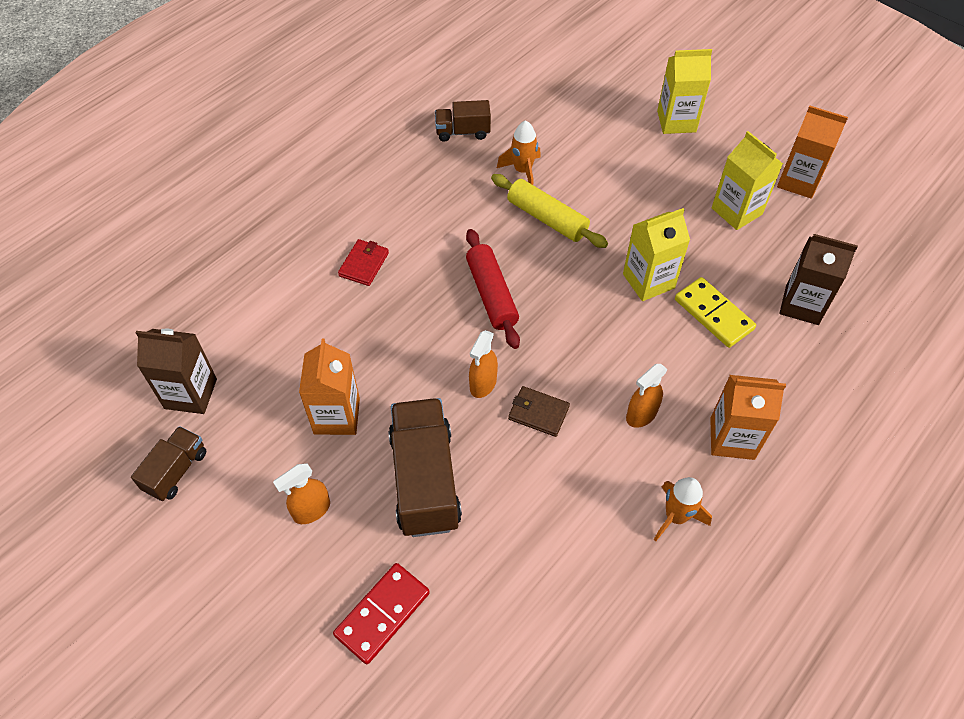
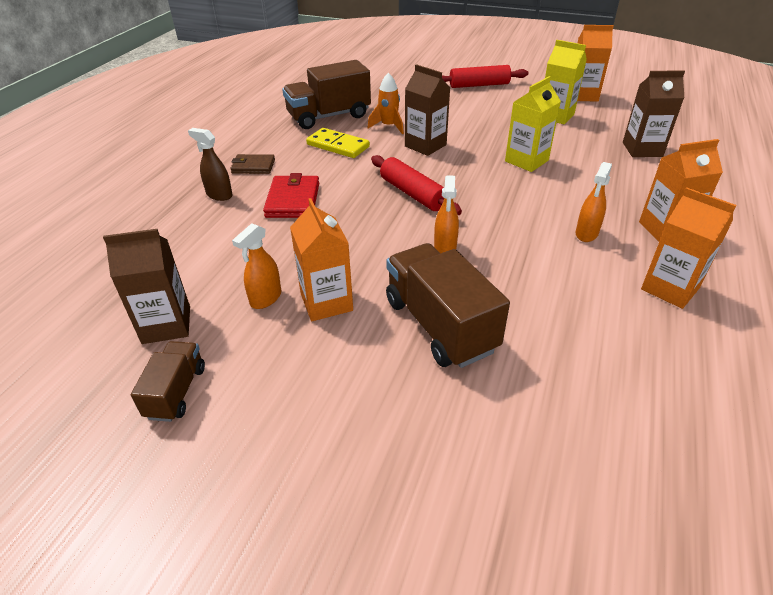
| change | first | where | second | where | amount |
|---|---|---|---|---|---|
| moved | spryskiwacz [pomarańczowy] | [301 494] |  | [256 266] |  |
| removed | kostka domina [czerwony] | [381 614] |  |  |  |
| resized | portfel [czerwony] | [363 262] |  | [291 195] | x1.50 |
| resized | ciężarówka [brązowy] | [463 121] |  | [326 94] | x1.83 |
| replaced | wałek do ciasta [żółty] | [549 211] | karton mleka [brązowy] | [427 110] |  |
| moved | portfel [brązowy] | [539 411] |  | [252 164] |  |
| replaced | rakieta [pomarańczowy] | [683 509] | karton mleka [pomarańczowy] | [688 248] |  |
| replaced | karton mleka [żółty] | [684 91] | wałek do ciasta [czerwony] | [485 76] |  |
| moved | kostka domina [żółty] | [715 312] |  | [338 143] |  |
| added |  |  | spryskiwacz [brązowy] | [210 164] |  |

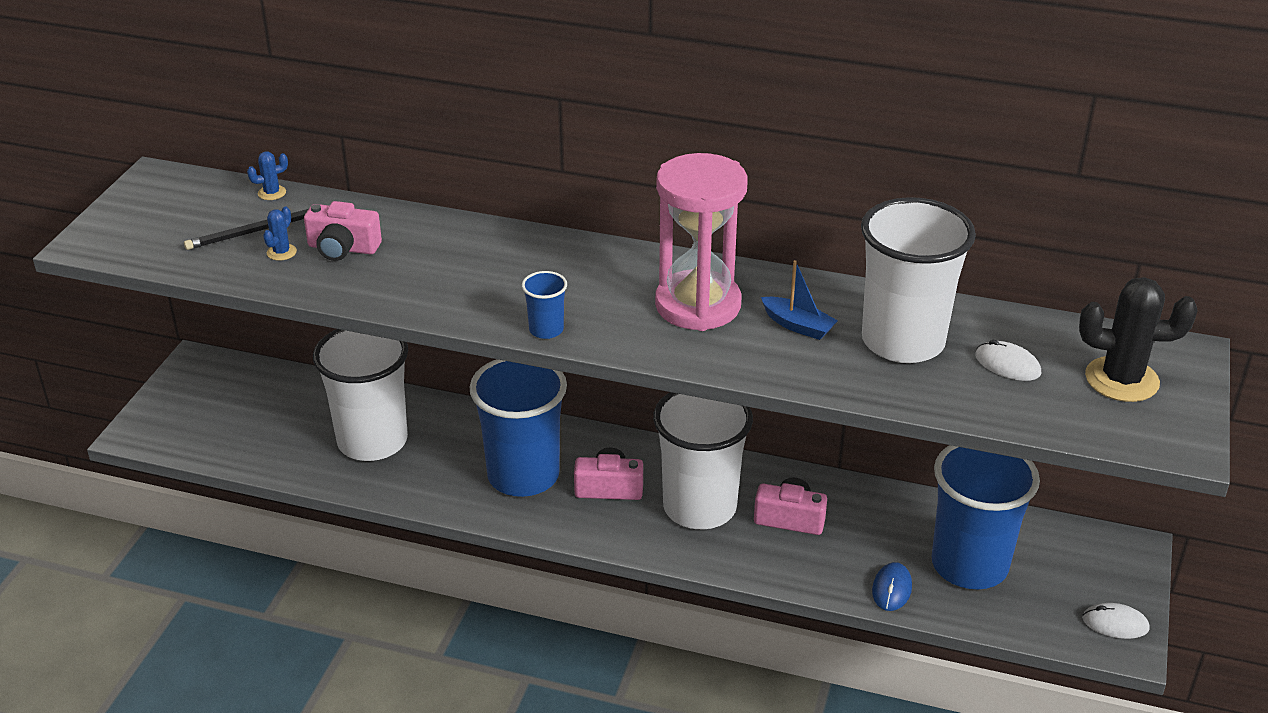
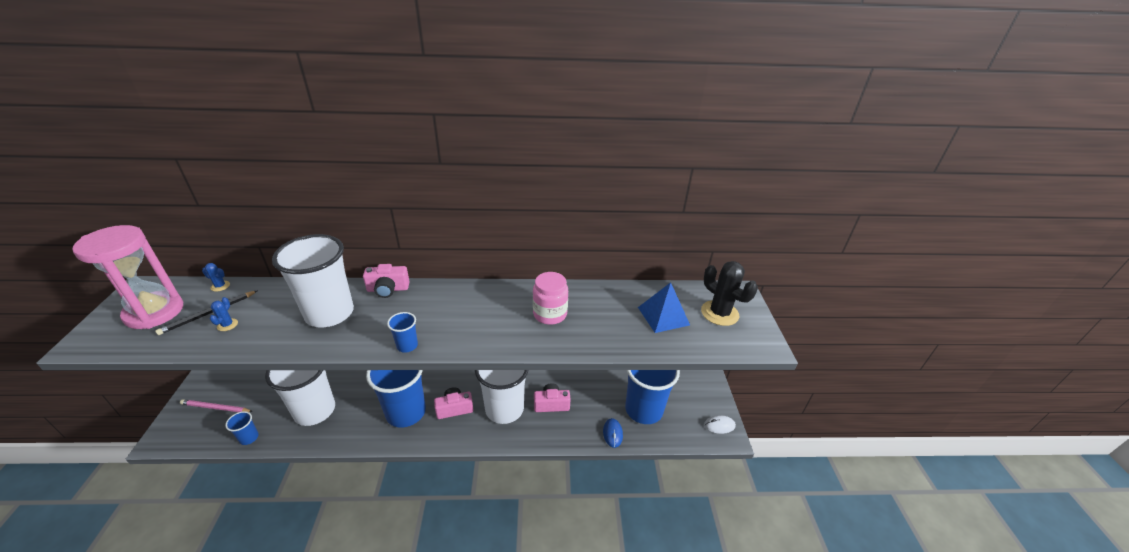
| change | first | where | second | where | amount |
|---|---|---|---|---|---|
| turned | kaktus [niebieski] | [267 175] |  | [216 277] | 60 degrees clockwise |
| moved | aparat fotograficzny [różowy] | [343 231] |  | [386 281] |  |
| moved | klepsydra [różowy] | [701 242] |  | [127 277] |  |
| replaced | łódka [niebieski] | [799 300] | słoik [różowy] | [550 298] |  |
| moved | szklanka [biały] | [918 280] |  | [313 280] |  |
| replaced | myszka [biały] | [1008 360] | piramida [niebieski] | [664 307] |  |
| turned | kaktus [czarny] | [1138 339] |  | [729 293] | 60 degrees clockwise |
| added |  |  | ołówek [różowy] | [216 405] |  |
| added |  |  | szklanka [niebieski] | [242 428] |  |

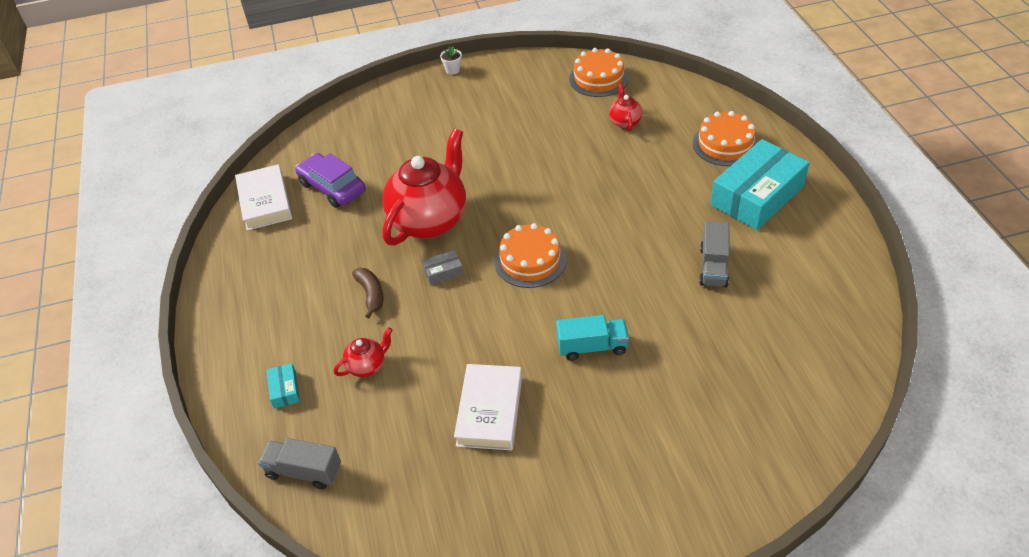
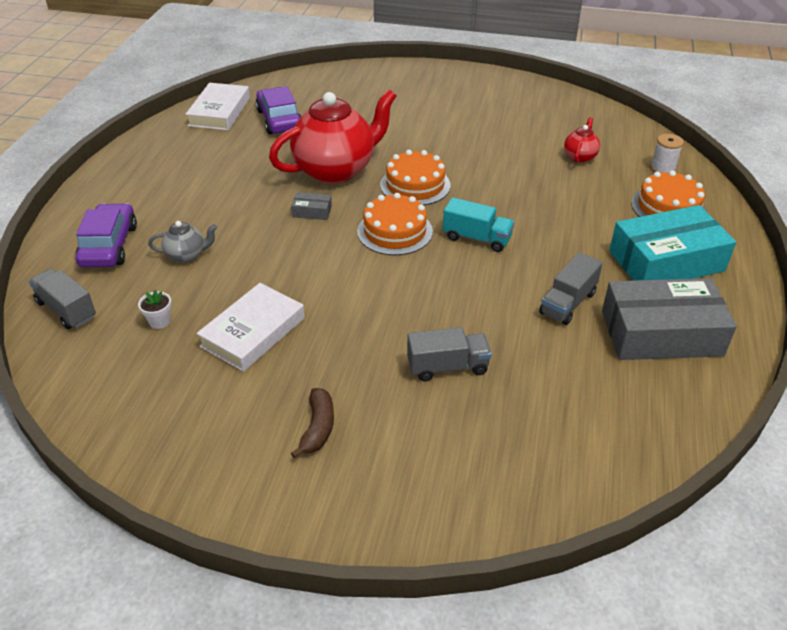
| change | first | where | second | where | amount |
|---|---|---|---|---|---|
| replaced | pudełko [turkusowy] | [283 386] | samochód [fioletowy] | [106 235] |  |
| recoloured | imbryk [czerwony] | [363 352] | imbryk [szary] | [182 242] |  |
| moved | banan [brązowy] | [367 293] |  | [312 423] |  |
| moved | doniczka [biały] | [451 61] |  | [155 309] |  |
| moved | ciężarówka [turkusowy] | [592 338] |  | [478 224] |  |
| moved | tort [pomarańczowy] | [599 72] |  | [415 177] |  |
| added |  |  | ciężarówka [szary] | [449 354] |  |
| added |  |  | pudełko [szary] | [669 319] |  |
| added |  |  | szpulka [biały] | [667 153] |  |

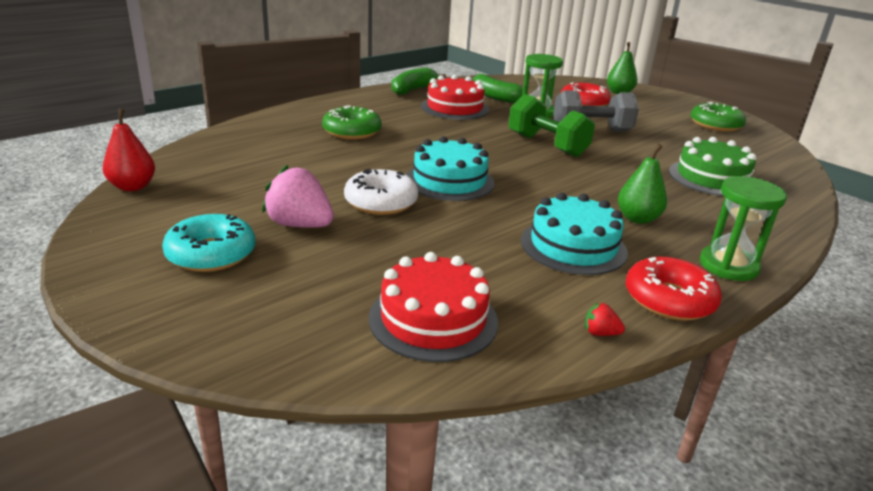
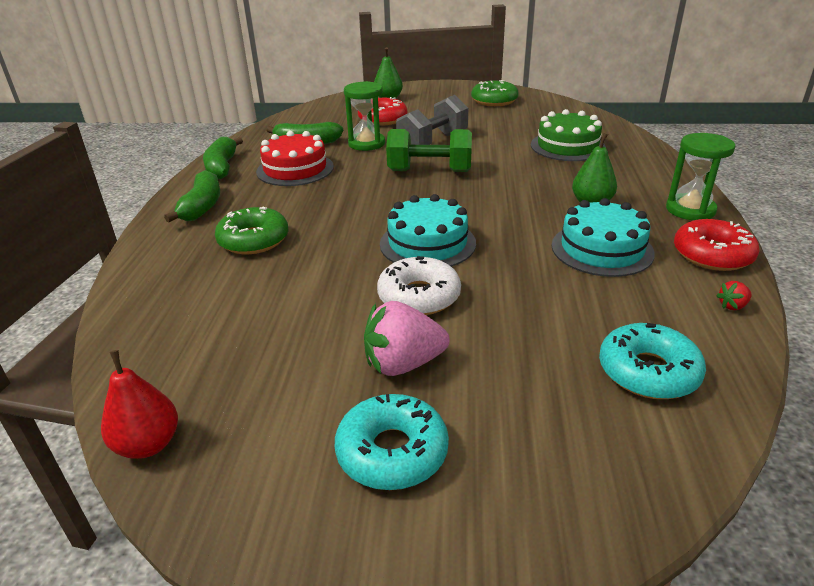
| change | first | where | second | where | amount |
|---|---|---|---|---|---|
| replaced | tort [czerwony] | [433 307] | donut [turkusowy] | [652 361] |  |
| added |  |  | banan [zielony] | [192 196] |  |

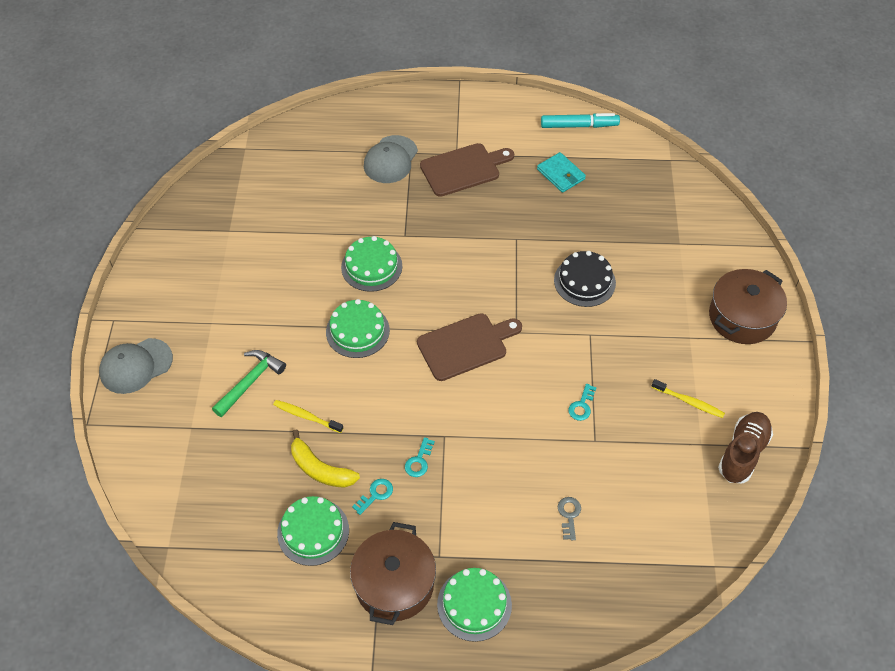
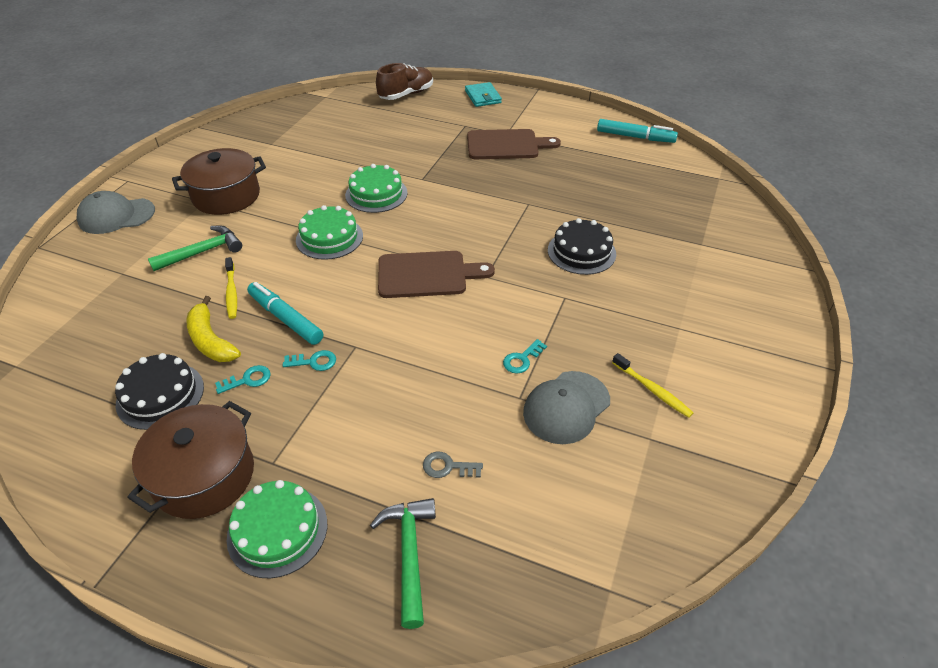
| change | first | where | second | where | amount |
|---|---|---|---|---|---|
| turned | szczoteczka do zębów [żółty] | [308 416] |  | [231 288] | 150 degrees counterclockwise |
| recoloured | tort [zielony] | [313 531] | tort [czarny] | [159 391] |  |
| moved | czapka [szary] | [391 159] |  | [566 407] |  |
| turned | klucz [turkusowy] | [420 457] |  | [309 360] | 135 degrees counterclockwise |
| moved | portfel [turkusowy] | [561 172] |  | [483 94] |  |
| turned | klucz [szary] | [569 518] |  | [453 465] | 105 degrees counterclockwise |
| moved | garnek [brązowy] | [748 306] |  | [219 181] |  |
| moved | but [brązowy] | [745 447] |  | [404 81] |  |
| added |  |  | flamaster [turkusowy] | [285 313] |  |
| added |  |  | młotek [zielony] | [403 563] |  |

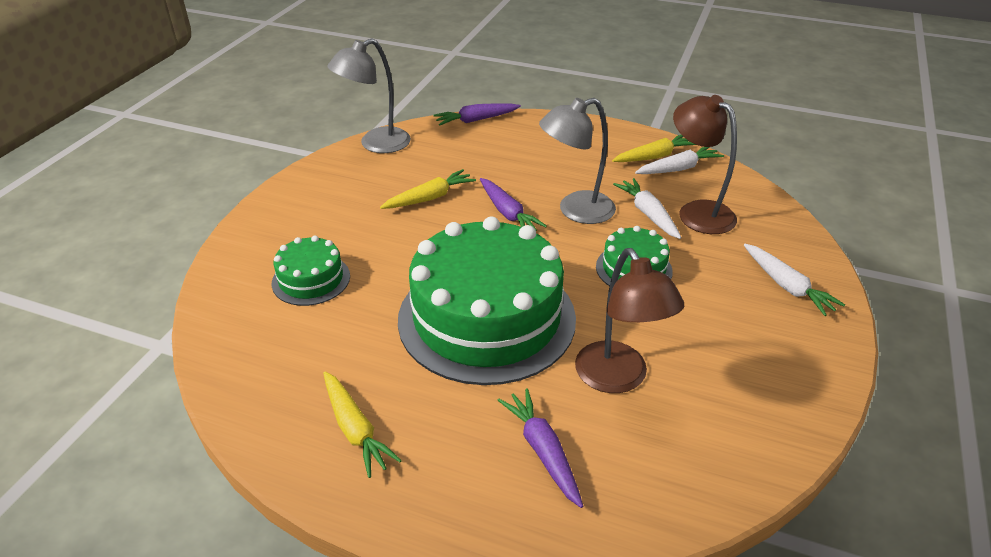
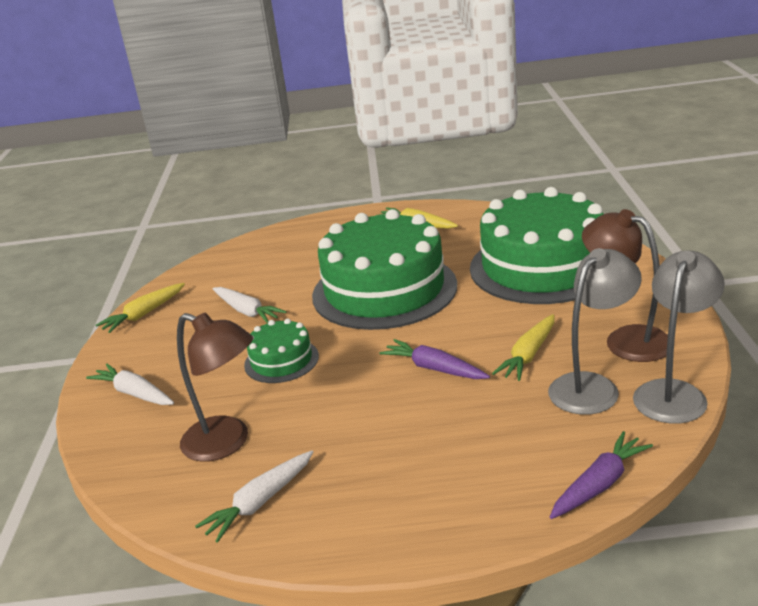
| change | first | where | second | where | amount |
|---|---|---|---|---|---|
| resized | tort [zielony] | [311 271] |  | [536 245] | x2.17 |
| removed | marchewka [fioletowy] | [540 448] |  |  |  |
| moved | lampka [szary] | [577 161] |  | [595 331] |  |
| moved | lampka [brązowy] | [629 320] |  | [625 285] |  |
| moved | marchewka [żółty] | [654 148] |  | [140 308] |  |
| moved | marchewka [biały] | [647 208] |  | [250 305] |  |

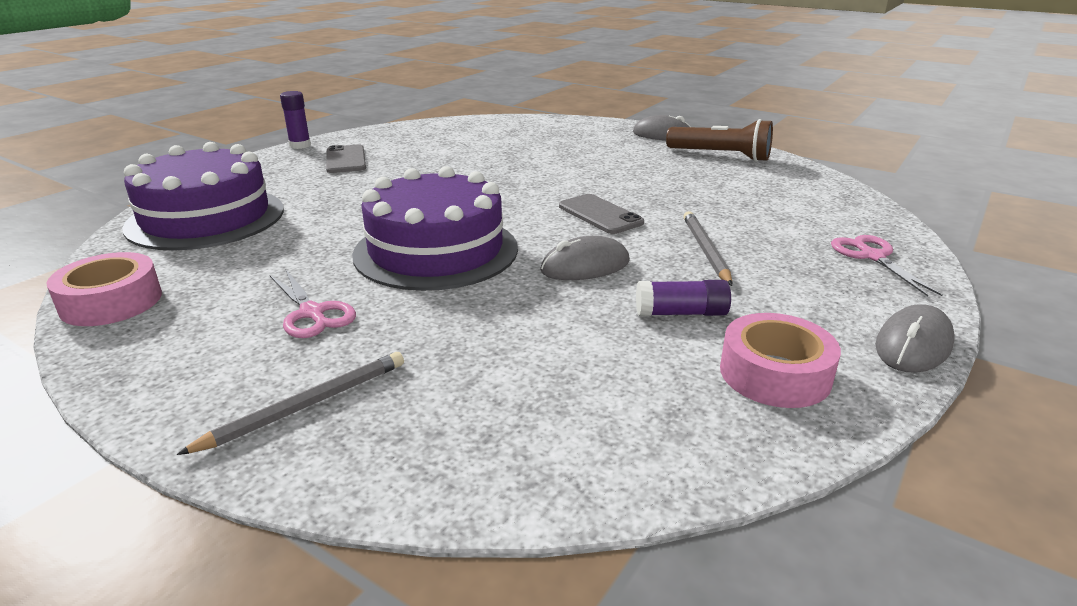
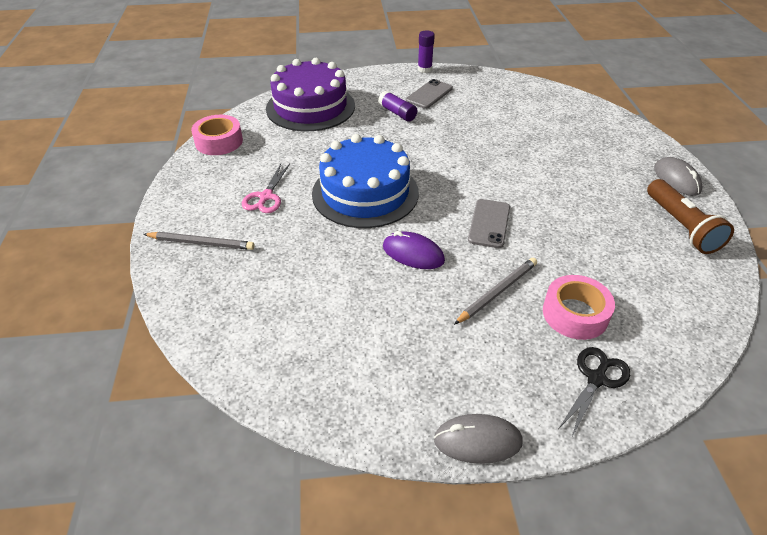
| change | first | where | second | where | amount |
|---|---|---|---|---|---|
| recoloured | tort [fioletowy] | [435 228] | tort [niebieski] | [365 181] |  |
| recoloured | myszka [szary] | [585 258] | myszka [fioletowy] | [414 250] |  |
| moved | klej w sztyfcie [fioletowy] | [683 298] |  | [397 106] |  |
| moved | taśma klejąca [różowy] | [780 360] |  | [579 307] |  |
| recoloured | nożyczki [różowy] | [887 266] | nożyczki [czarny] | [594 392] |  |

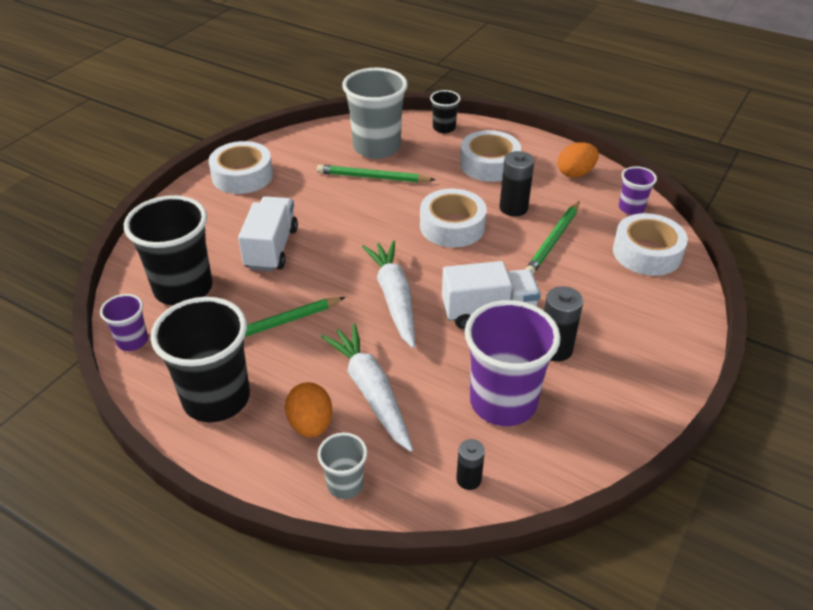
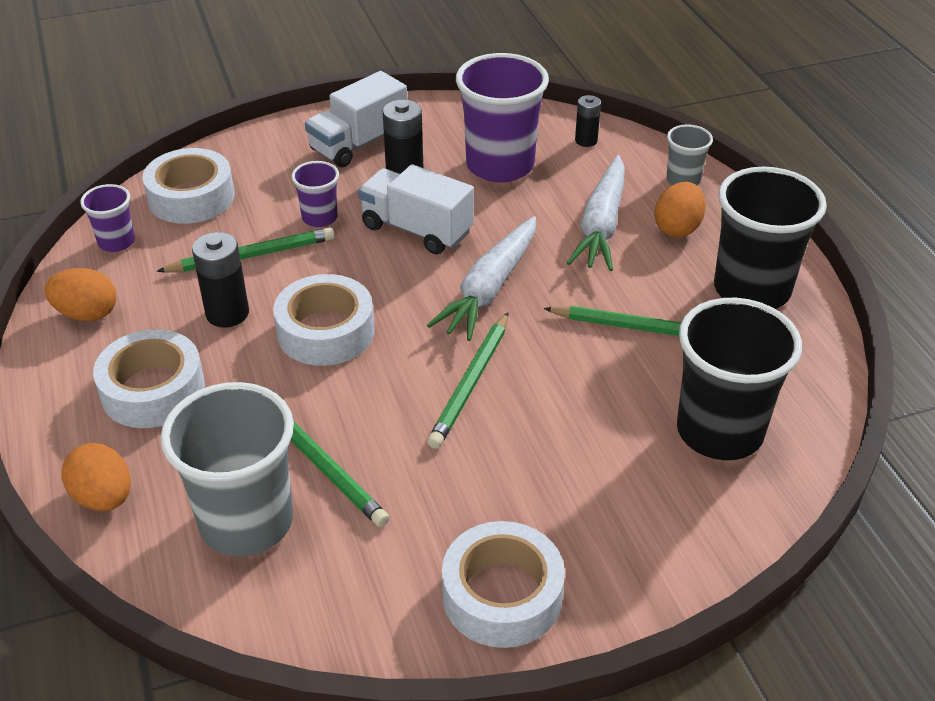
| change | first | where | second | where | amount |
|---|---|---|---|---|---|
| moved | szklanka [fioletowy] | [124 322] |  | [315 194] |  |
| moved | ciężarówka [biały] | [268 233] |  | [356 119] |  |
| replaced | szklanka [czarny] | [445 111] | jajko [pomarańczowy] | [96 477] |  |
| added |  |  | ołówek [zielony] | [468 380] |  |

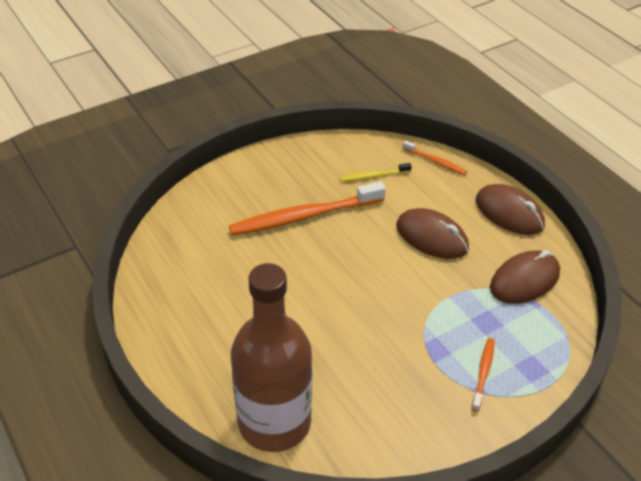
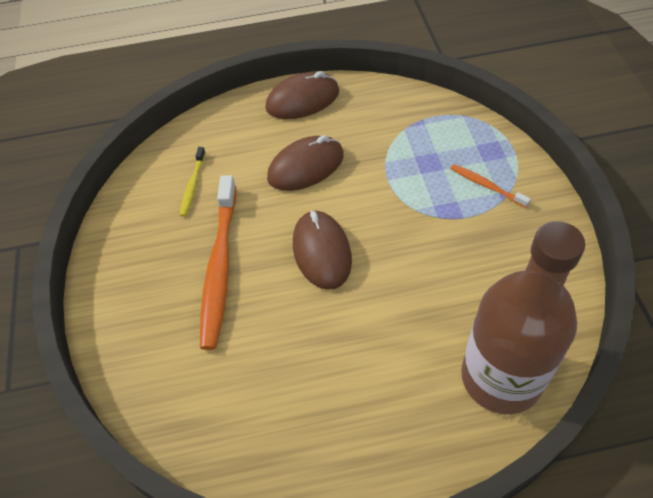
| change | first | where | second | where | amount |
|---|---|---|---|---|---|
| removed | szczoteczka do zębów [pomarańczowy] | [435 158] |  |  |  |
| moved | myszka [brązowy] | [525 277] |  | [322 250] |  |

